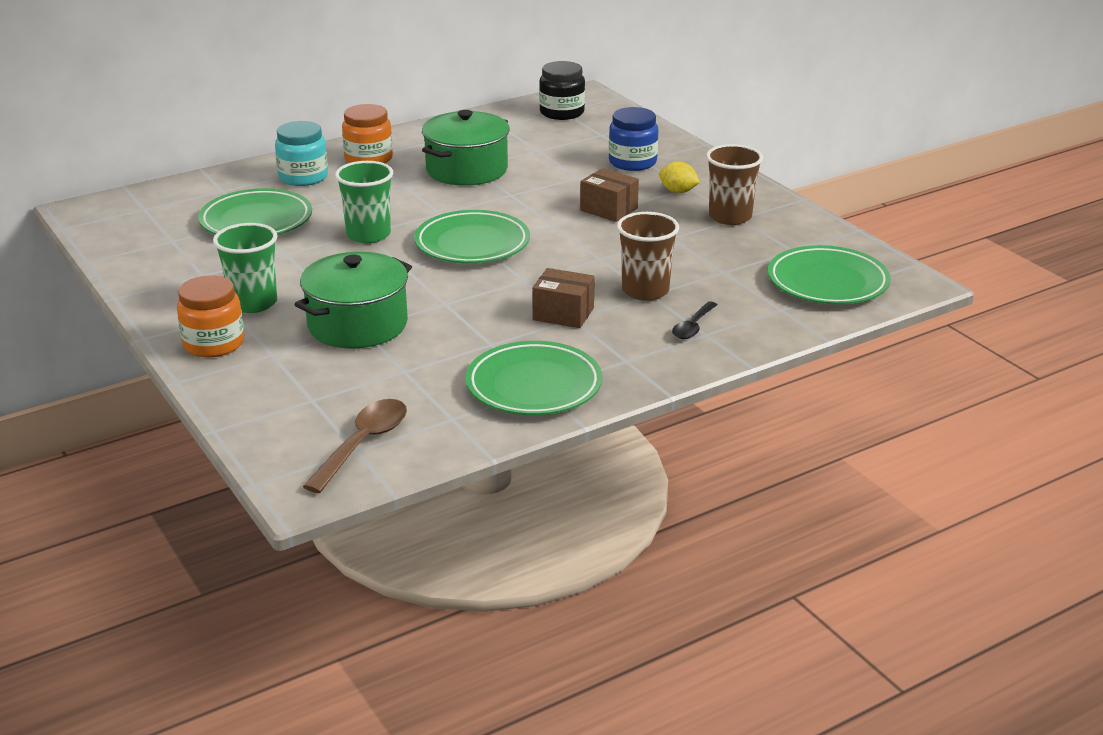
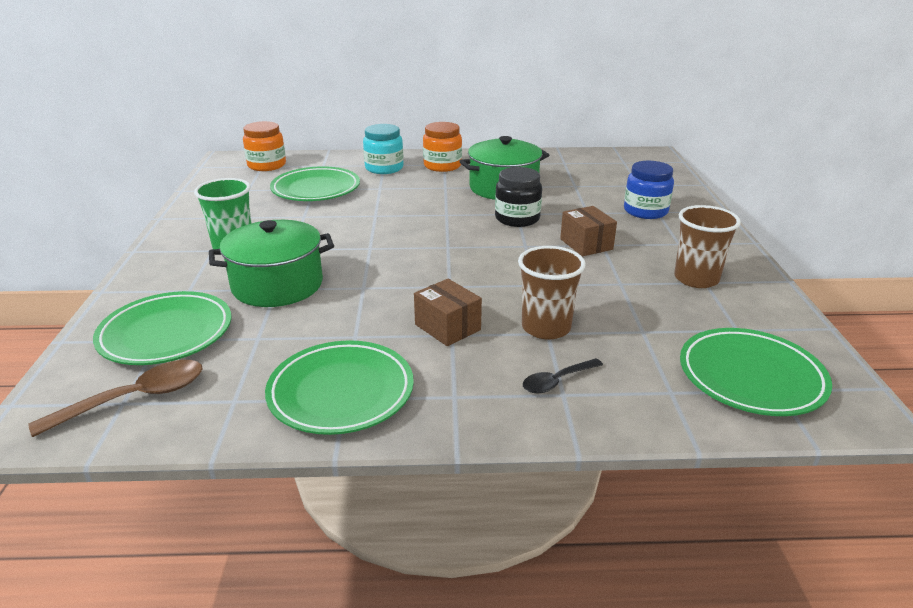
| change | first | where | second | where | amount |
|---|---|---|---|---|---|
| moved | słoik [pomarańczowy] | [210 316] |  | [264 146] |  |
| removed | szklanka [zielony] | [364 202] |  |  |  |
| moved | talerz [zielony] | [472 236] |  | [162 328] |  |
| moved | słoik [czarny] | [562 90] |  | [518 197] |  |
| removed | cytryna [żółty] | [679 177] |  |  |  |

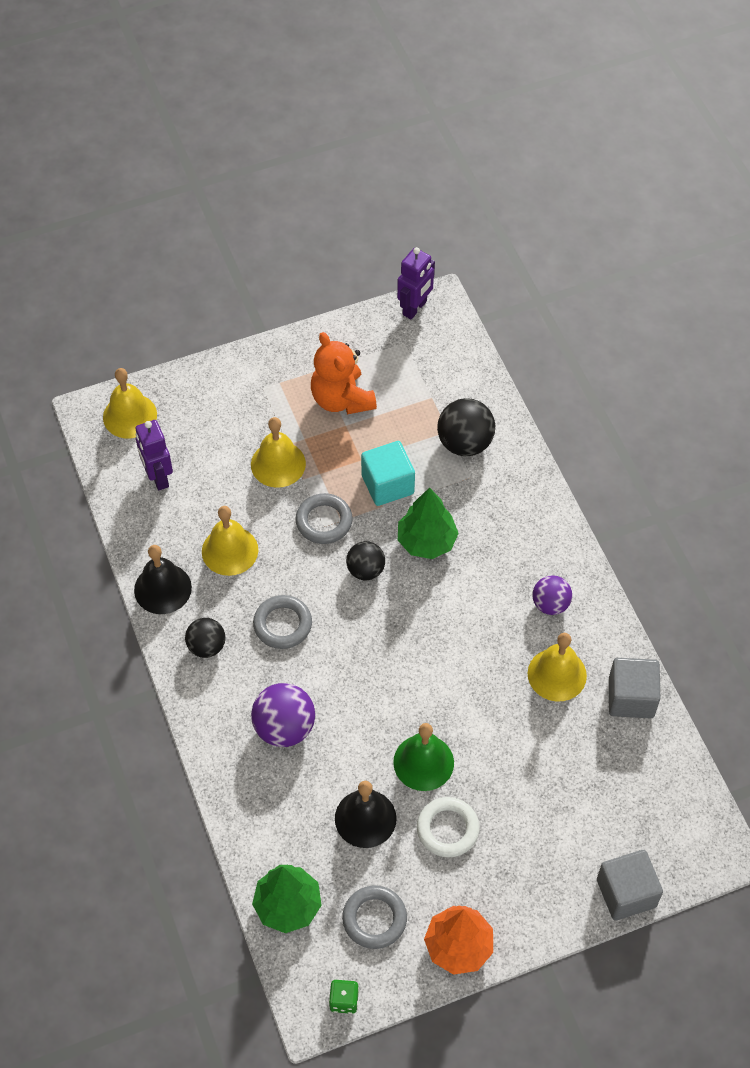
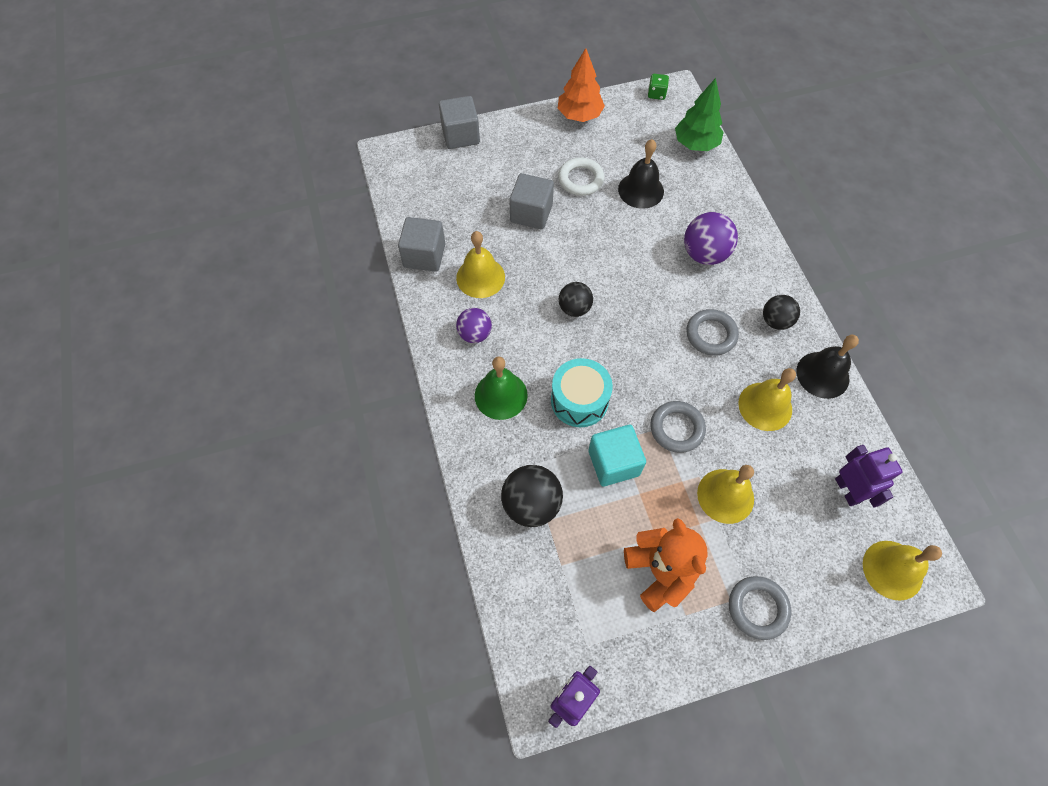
| change | first | where | second | where | amount |
|---|---|---|---|---|---|
| moved | pierścień [szary] | [374 917] |  | [760 608] |  |
| moved | piłka [czarny] | [365 561] |  | [576 299] |  |
| moved | dzwonek [zielony] | [423 757] |  | [501 388] |  |
| replaced | drzewko [zielony] | [428 523] | bęben [turkusowy] | [582 392] |  |
| added |  |  | sześcian [szary] | [532 201] |  |

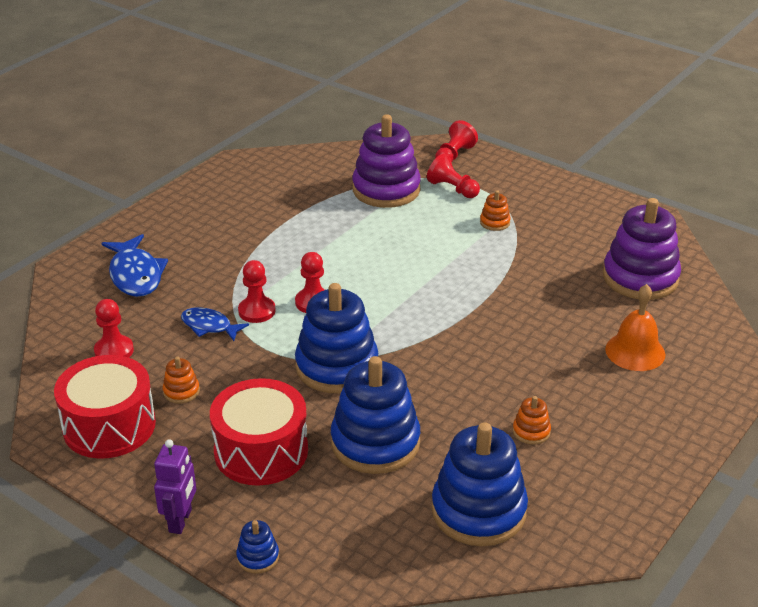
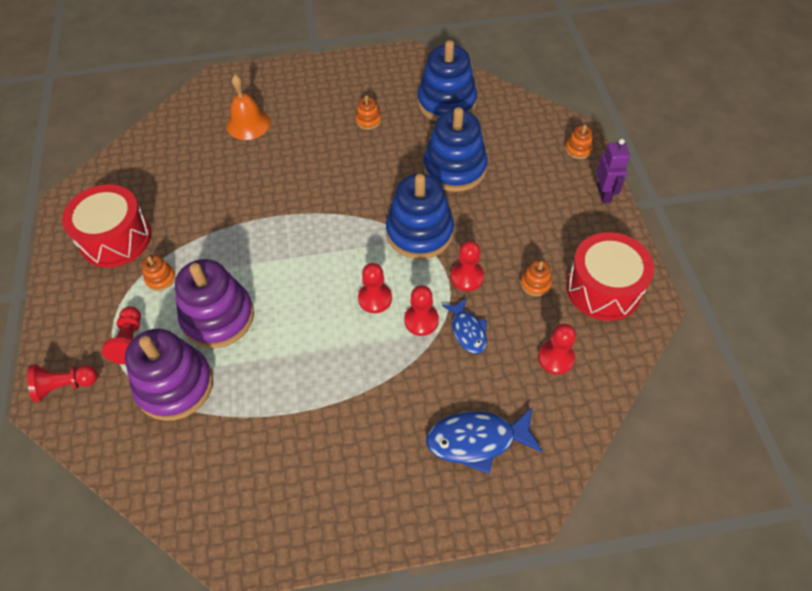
| change | first | where | second | where | amount |
|---|---|---|---|---|---|
| turned | ryba [niebieski] | [135 265] |  | [484 441] | 120 degrees counterclockwise |
| turned | robot [fioletowy] | [175 486] |  | [613 171] | 120 degrees clockwise |
| moved | bęben [czerwony] | [259 432] |  | [106 226] |  |
| recoloured | zabawka nakładanka [niebieski] | [257 546] | zabawka nakładanka [pomarańczowy] | [579 142] |  |
| moved | zabawka nakładanka [fioletowy] | [642 249] |  | [214 303] |  |
| added |  |  | pionek [czerwony] | [467 266] |  |

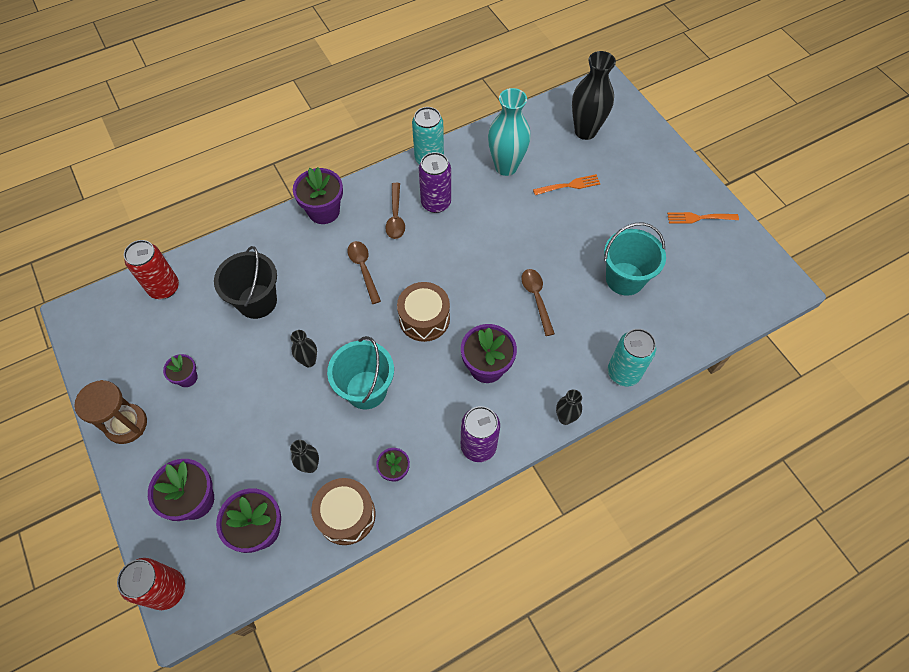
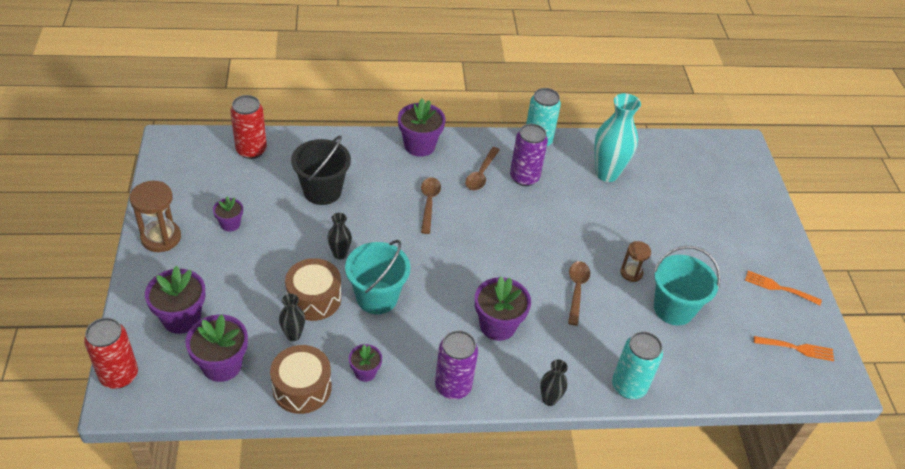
| change | first | where | second | where | amount |
|---|---|---|---|---|---|
| moved | bęben [brązowy] | [423 312] |  | [313 289] |  |
| moved | widelec [pomarańczowy] | [566 184] |  | [794 348] |  |
| removed | wazon [czarny] | [594 95] |  |  |  |
| added |  |  | klepsydra [brązowy] | [635 261] |  |

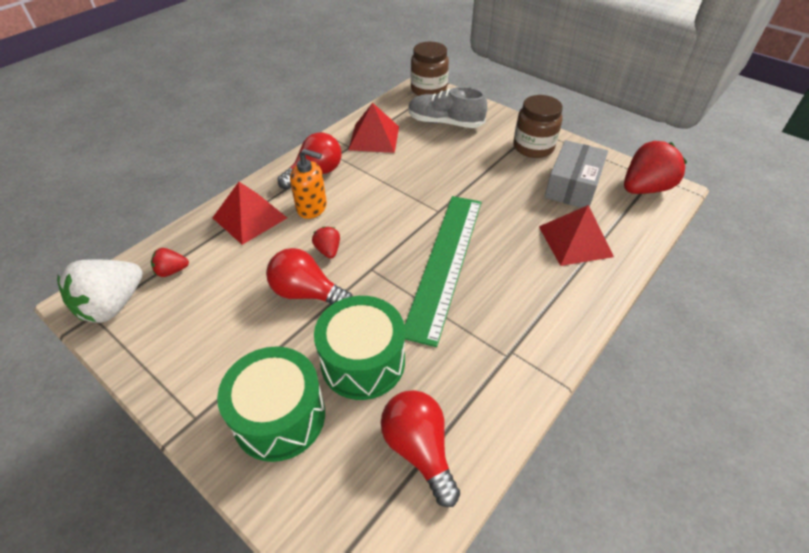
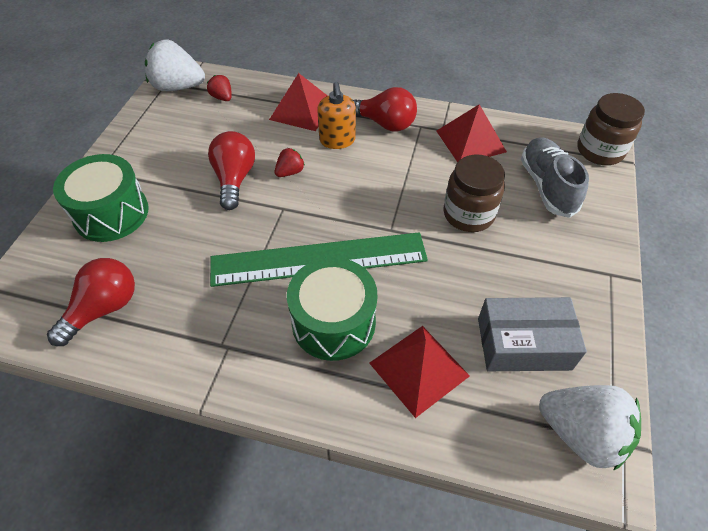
| change | first | where | second | where | amount |
|---|---|---|---|---|---|
| moved | bęben [zielony] | [359 348] |  | [332 309] |  |
| moved | słoik [brązowy] | [538 126] |  | [474 193] |  |
| recoloured | truskawka [czerwony] | [655 167] | truskawka [biały] | [590 428] |  |

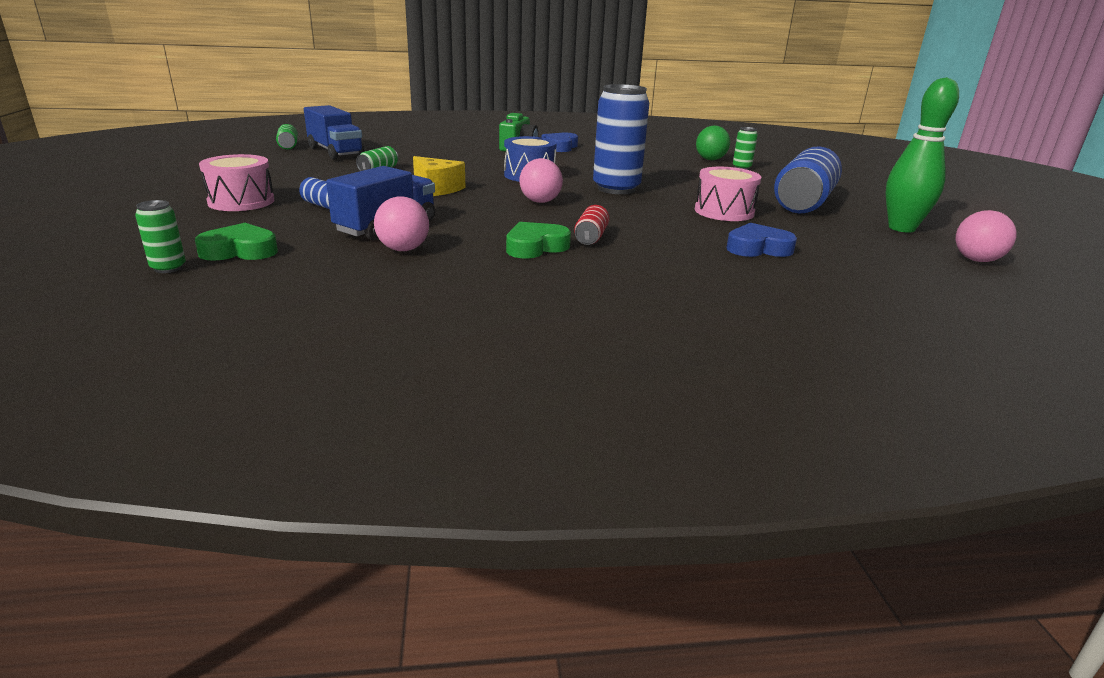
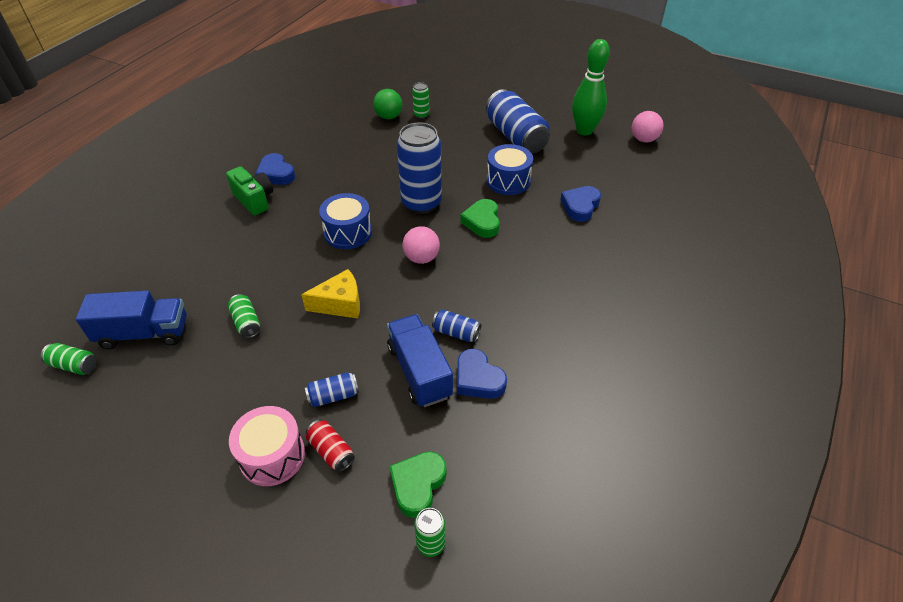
| change | first | where | second | where | amount |
|---|---|---|---|---|---|
| replaced | piłka [różowy] | [401 223] | serce [niebieski] | [482 374] |  |
| moved | serce [zielony] | [538 240] |  | [480 218] |  |
| moved | puszka [czerwony] | [591 225] |  | [330 446] |  |
| recoloured | bęben [różowy] | [728 194] | bęben [niebieski] | [510 169] |  |
| added |  |  | puszka [niebieski] | [456 325] |  |

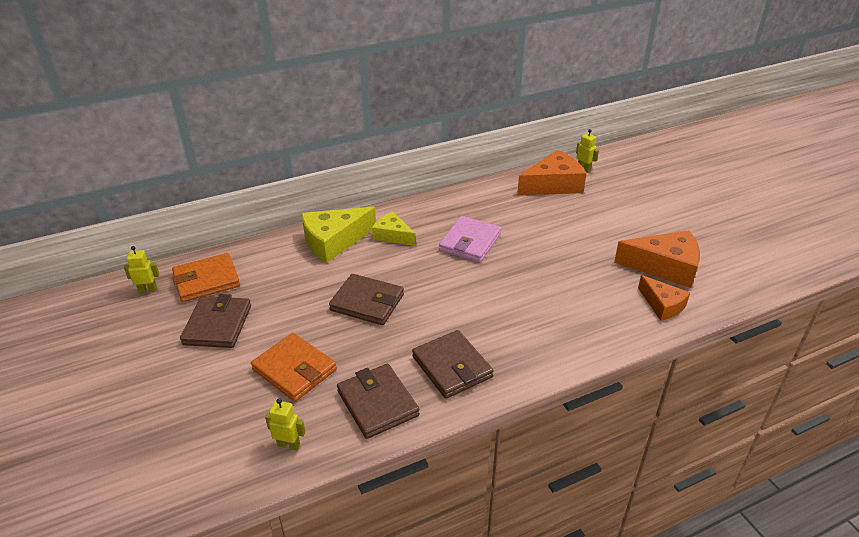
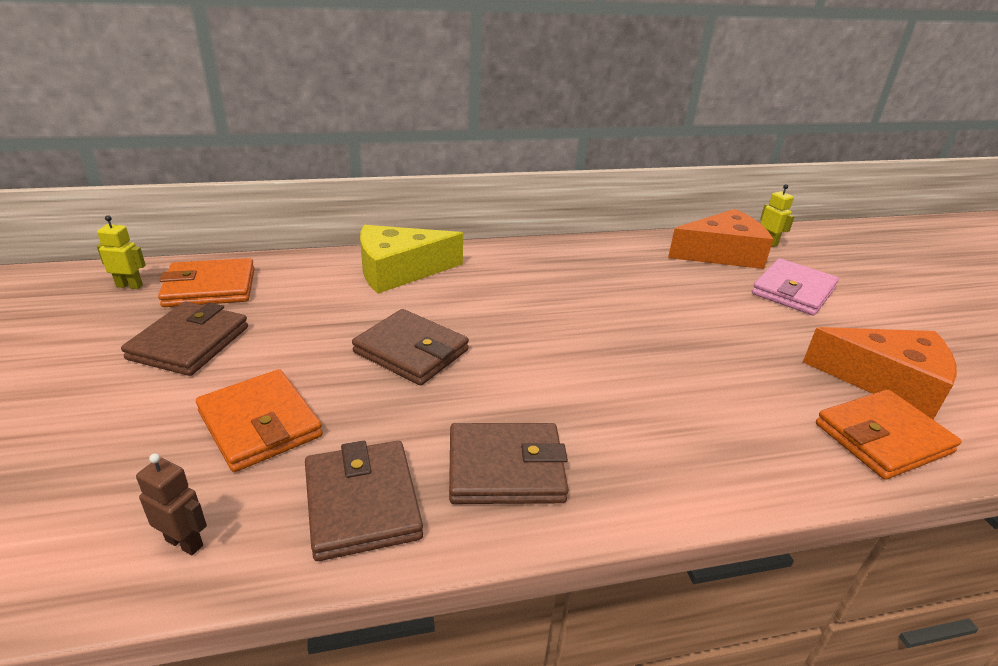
| change | first | where | second | where | amount |
|---|---|---|---|---|---|
| recoloured | robot [żółty] | [285 424] | robot [brązowy] | [171 504] |  |
| removed | ser [żółty] | [394 229] |  |  |  |
| turned | portfel [brązowy] | [453 364] |  | [509 463] | 75 degrees counterclockwise |
| moved | portfel [różowy] | [470 239] |  | [795 287] |  |
| replaced | ser [pomarańczowy] | [664 298] | portfel [pomarańczowy] | [889 434] |  |

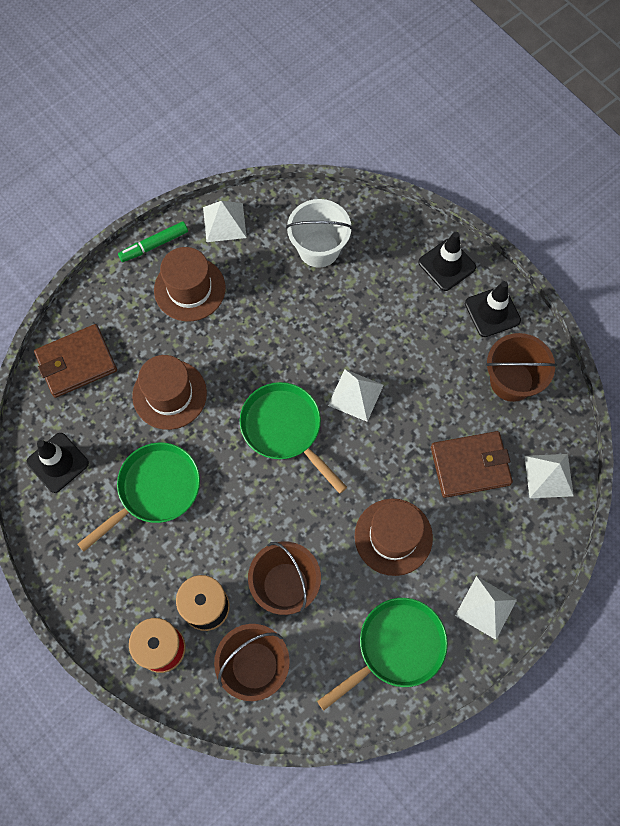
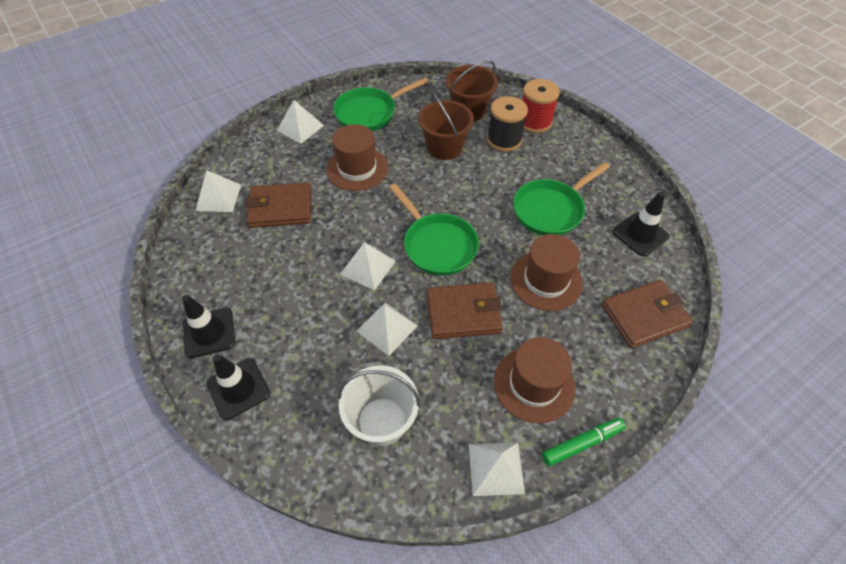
| change | first | where | second | where | amount |
|---|---|---|---|---|---|
| removed | wiadro [brązowy] | [521 367] |  |  |  |
| added |  |  | piramida [biały] | [387 329] |  |
| added |  |  | portfel [brązowy] | [465 311] |  |

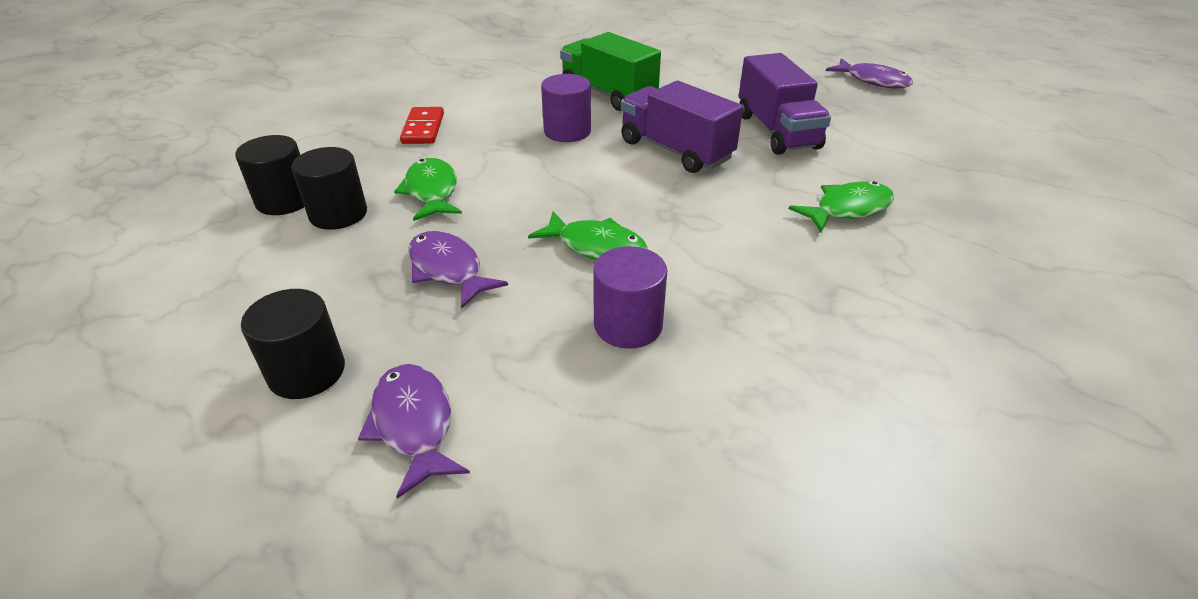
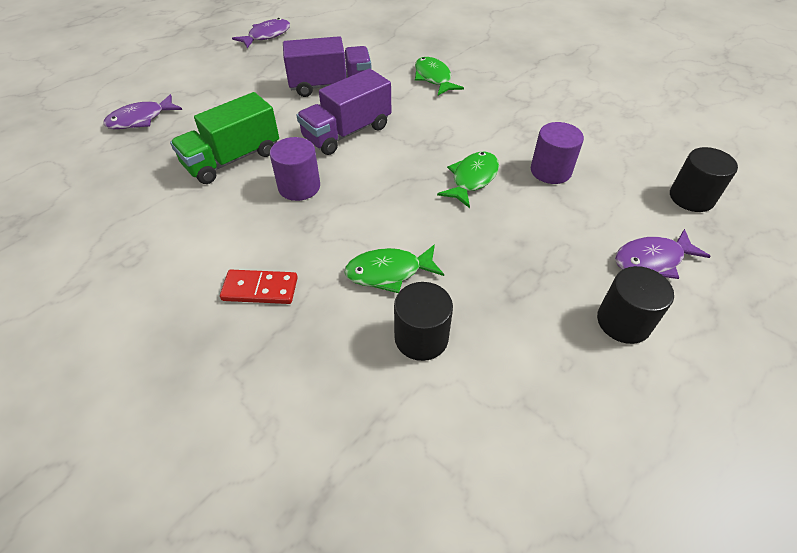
| change | first | where | second | where | amount |
|---|---|---|---|---|---|
| moved | walec [czarny] | [269 175] |  | [704 179] |  |
| moved | ryba [fioletowy] | [458 270] |  | [142 111] |  |

